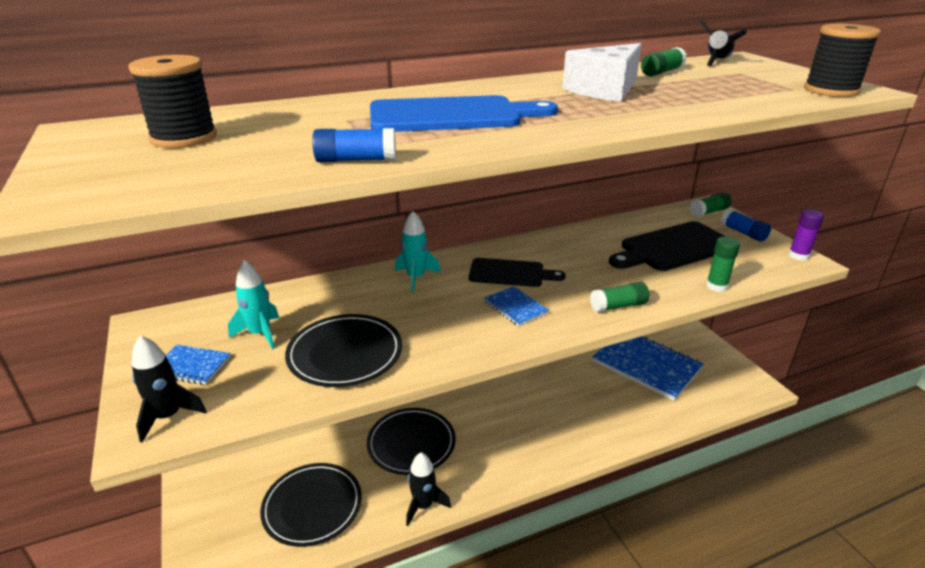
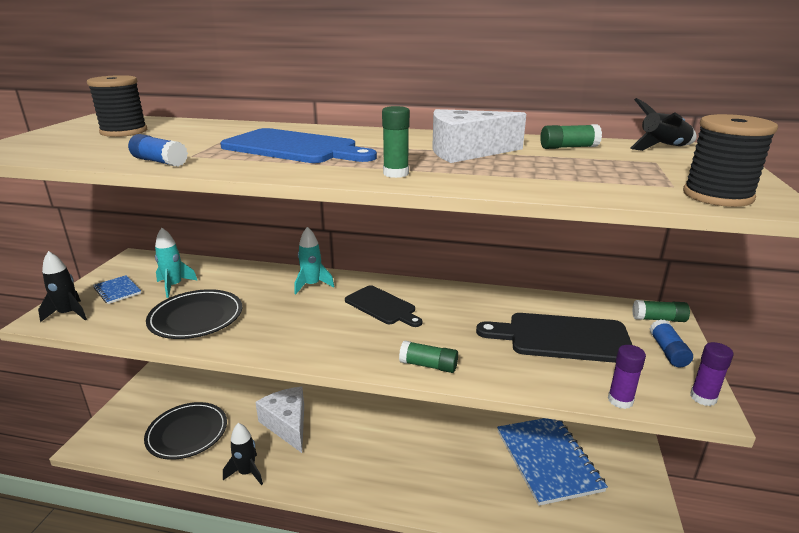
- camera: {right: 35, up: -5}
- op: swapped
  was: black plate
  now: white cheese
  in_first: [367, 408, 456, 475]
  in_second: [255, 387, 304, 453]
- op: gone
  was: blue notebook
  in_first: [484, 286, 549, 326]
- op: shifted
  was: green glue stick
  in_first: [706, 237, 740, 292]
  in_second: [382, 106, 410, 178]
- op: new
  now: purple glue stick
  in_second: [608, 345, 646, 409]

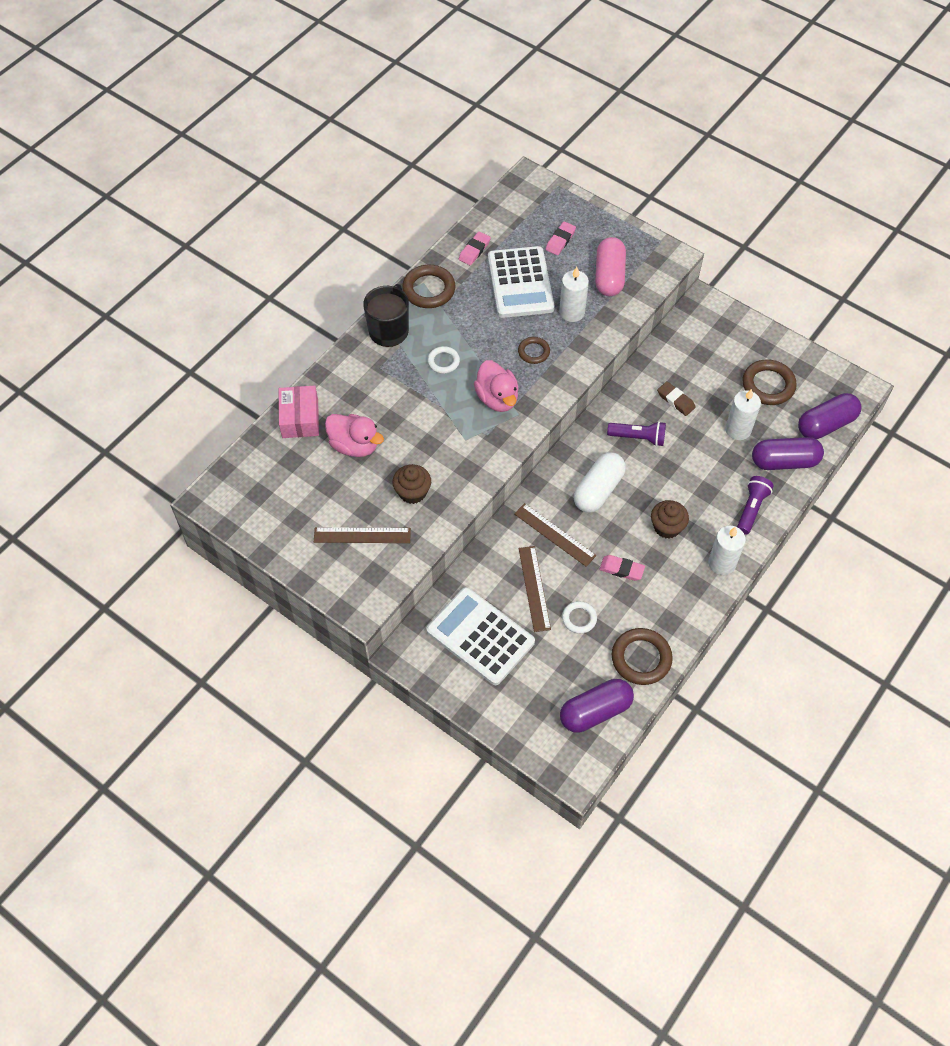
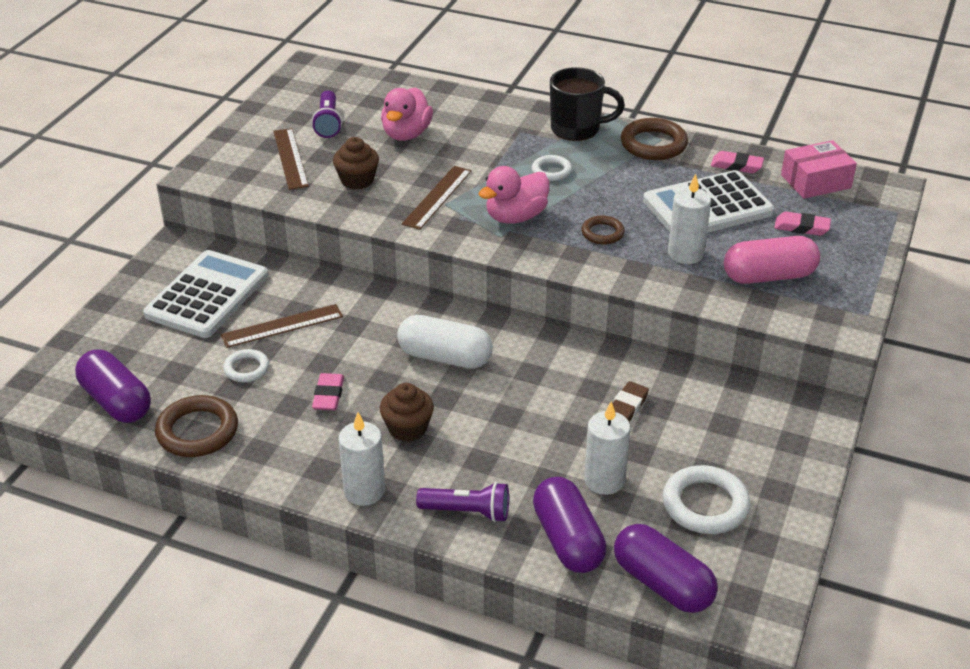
- camera: {right: 75, up: -20}
- op: shifted
  was: pink box
  in_first: [279, 385, 319, 438]
  in_second: [781, 140, 857, 199]
- op: shifted
  was: brown ruler
  in_first: [514, 503, 596, 567]
  in_second: [402, 166, 472, 230]
- op: shifted
  was: purple flashlight
  in_first: [607, 421, 666, 446]
  in_second: [312, 90, 342, 138]
- op: repainted
  was: brown ring
  now: white ring
  in_first: [742, 359, 797, 405]
  in_second: [663, 465, 750, 534]

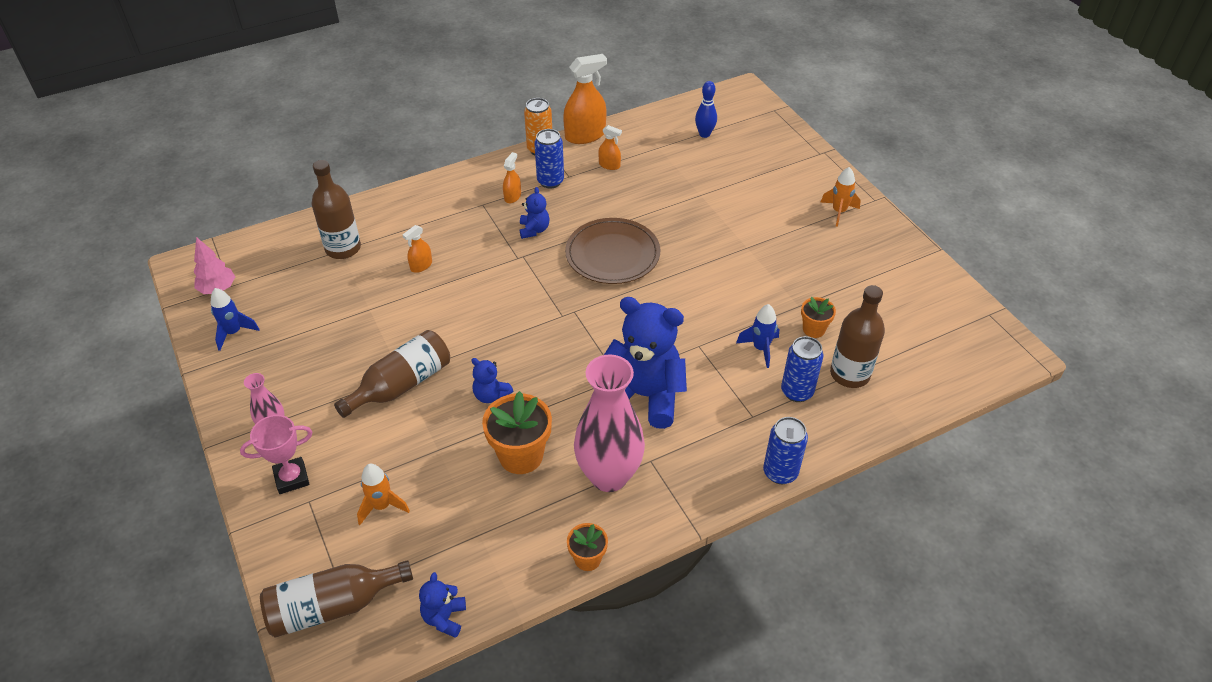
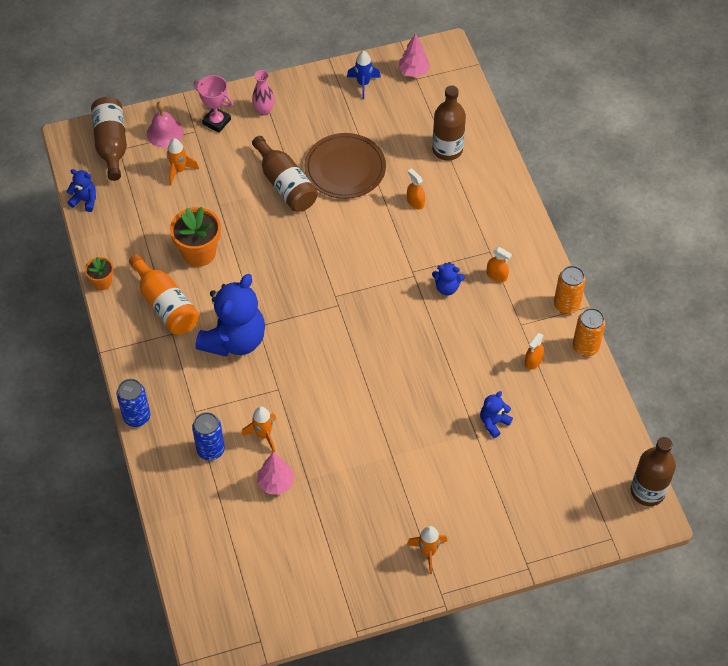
- camera: {right: 100, up: 10}
- op: rotated
  was: pink trophy
  in_first: [240, 415, 312, 494]
  in_second: [194, 75, 233, 133]
  clockwise: -45
- op: shifted
  was: blue teddy bear
  in_first: [472, 358, 513, 403]
  in_second: [480, 391, 513, 438]
- op: gone
  was: blue can
  in_first: [534, 129, 564, 188]
- op: swapped
  was: orange spray bottle
  now: orange can
  in_first: [563, 54, 607, 144]
  in_second: [573, 308, 606, 357]
- op: shifted
  was: brown plate
  in_first: [565, 218, 660, 284]
  in_second: [304, 133, 386, 199]
- op: swapped
  was: pink vase
  now: orange bottle
  in_first: [574, 354, 645, 492]
  in_second: [129, 254, 199, 335]
- op: gone
  was: blue bowling pin
  in_first: [695, 81, 717, 138]
- op: repainted
  was: blue rocket
  now: orange rocket
  in_first: [736, 304, 779, 368]
  in_second: [242, 407, 276, 453]
- op: swapped
  was: orange flower pot
  now: pink tree
  in_first: [801, 297, 836, 338]
  in_second: [257, 453, 295, 495]
- op: shifted
  was: brown bottle
  in_first: [830, 285, 885, 388]
  in_second: [631, 437, 676, 506]
- op: new
  now: pink bell
  in_second: [147, 101, 184, 148]

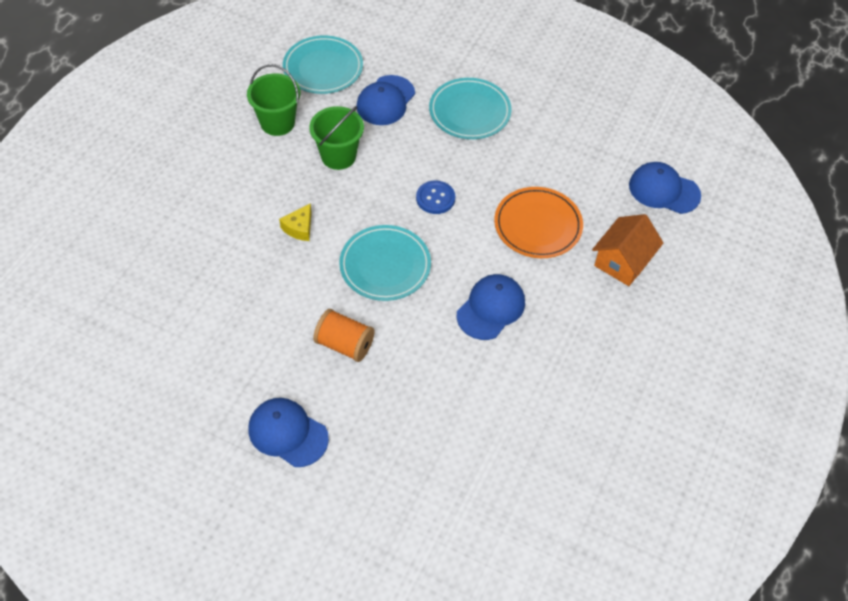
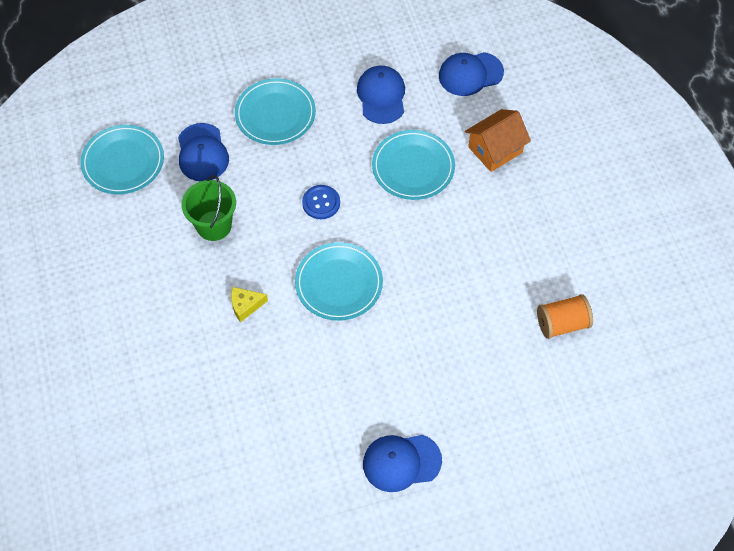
- camera: {right: -40, up: 5}
- op: gone
  was: green bucket
  in_first: [247, 64, 300, 136]
- op: rotated
  was: yellow cheese
  in_first: [279, 203, 312, 241]
  in_second: [231, 287, 268, 322]
  clockwise: 90
- op: shifted
  was: orange spool
  in_first: [313, 309, 375, 362]
  in_second: [537, 294, 593, 339]
- op: shifted
  was: blue cap
  in_first: [457, 274, 525, 340]
  in_second: [357, 66, 405, 124]
- op: repainted
  was: orange plate
  now: turquoise plate
  in_first: [494, 187, 583, 258]
  in_second: [372, 130, 455, 200]
- op: rotated
  was: orange house
  in_first: [592, 214, 663, 286]
  in_second: [465, 109, 531, 172]
  clockwise: 60

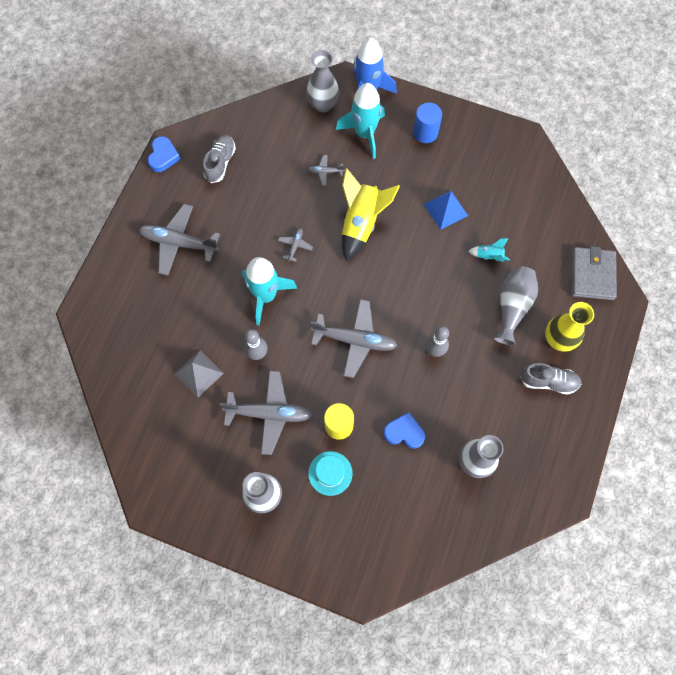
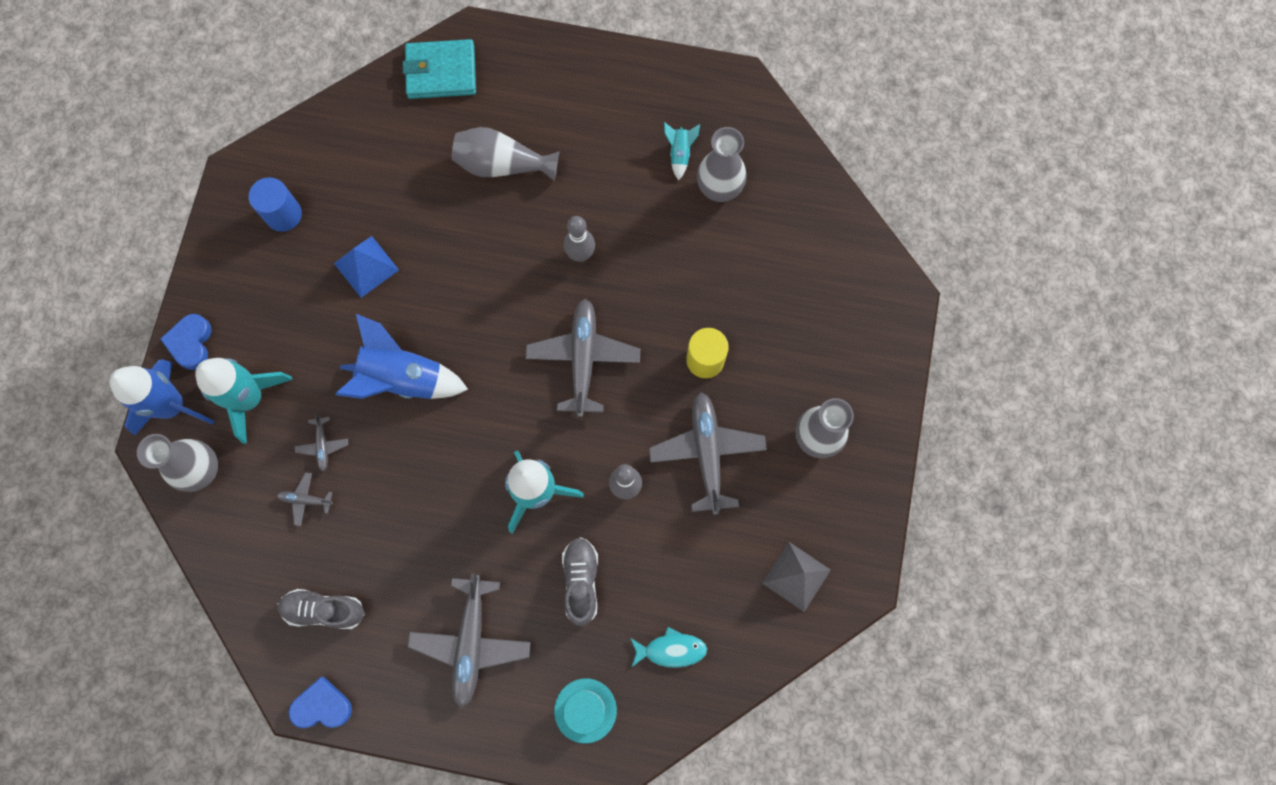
- camera: {right: -100, up: 5}
- op: shifted
  was: grey pyramid
  in_first: [175, 350, 224, 397]
  in_second: [762, 542, 831, 612]
- op: shifted
  was: grey plane
  in_first: [278, 228, 313, 262]
  in_second: [276, 472, 333, 526]
- op: shifted
  was: turquoise hat
  in_first: [308, 451, 352, 496]
  in_second: [554, 678, 617, 743]
- op: repainted
  was: yellow rocket
  now: blue rocket
  in_first: [342, 168, 400, 261]
  in_second: [336, 314, 468, 399]
- op: shifted
  was: blue heart
  in_first: [384, 412, 425, 449]
  in_second: [160, 314, 211, 370]
- op: shifted
  was: blue cylinder
  in_first: [413, 102, 442, 143]
  in_second: [249, 177, 302, 232]
- op: shifted
  was: turquoise rocket
  in_first: [469, 238, 510, 262]
  in_second: [664, 122, 700, 180]
- op: shifted
  was: grey shoe
  in_first: [520, 363, 581, 395]
  in_second: [562, 537, 598, 626]
- op: gone
  was: yellow vase
  in_first: [545, 302, 594, 352]
- op: repainted
  was: grey wallet
  now: turquoise wallet
  in_first: [572, 246, 617, 300]
  in_second: [403, 39, 476, 99]
- op: new
  now: turquoise fish
  in_second: [630, 627, 707, 668]

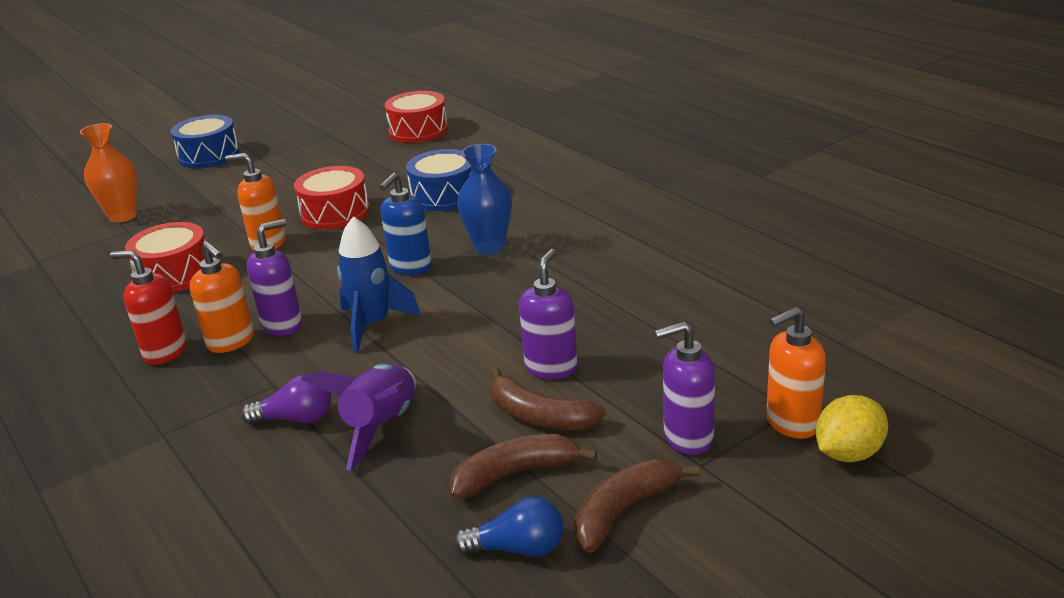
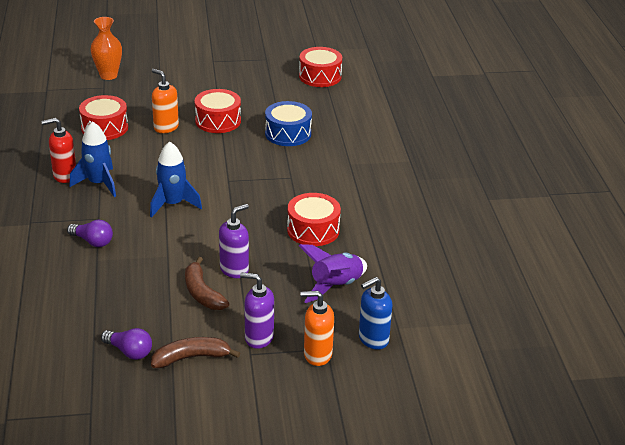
- camera: {right: 25, up: 5}
- op: rotated
  was: red soap dispenser
  in_first: [110, 250, 187, 365]
  in_second: [41, 118, 76, 183]
  clockwise: -60
- op: gone
  was: blue drum
  in_first: [170, 115, 240, 168]
- op: swapped
  was: orange soap dispenser
  now: blue rocket
  in_first: [190, 242, 254, 353]
  in_second: [69, 121, 116, 197]
- op: gone
  was: purple soap dispenser
  in_first: [247, 219, 302, 336]
- op: shifted
  was: purple rocket
  in_first: [301, 364, 416, 471]
  in_second: [299, 244, 367, 303]
- op: shifted
  was: blue soap dispenser
  in_first: [379, 173, 432, 275]
  in_second: [359, 277, 392, 350]
- op: gone
  was: brown banana
  in_first: [449, 434, 597, 499]
- op: repainted
  was: blue light bulb
  now: purple light bulb
  in_first: [453, 496, 563, 557]
  in_second: [101, 328, 152, 360]
- op: gone
  was: blue vase
  in_first: [457, 144, 512, 255]
- op: gone
  was: yellow lemon
  in_first: [816, 395, 888, 462]
- op: new
  now: red drum
  in_second: [287, 193, 341, 246]

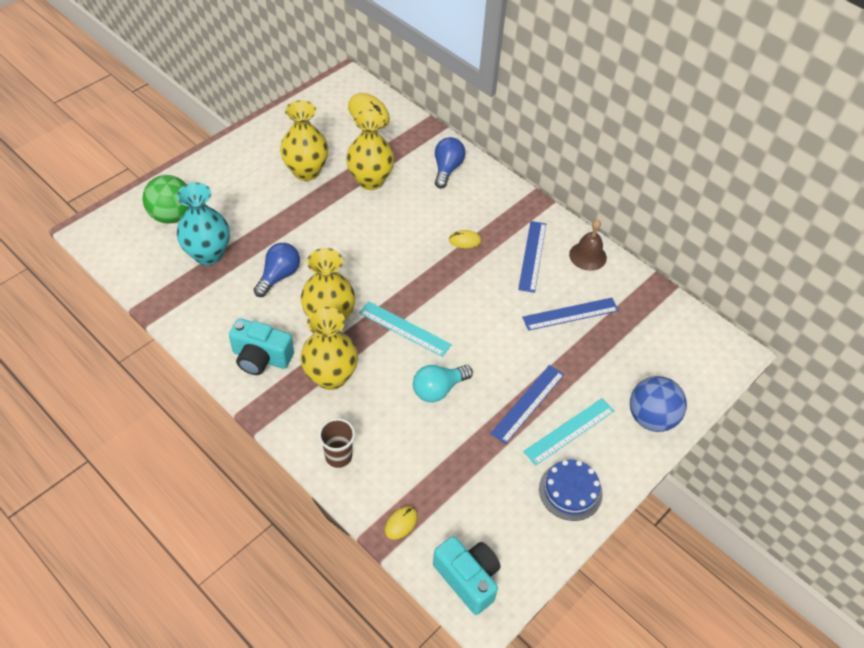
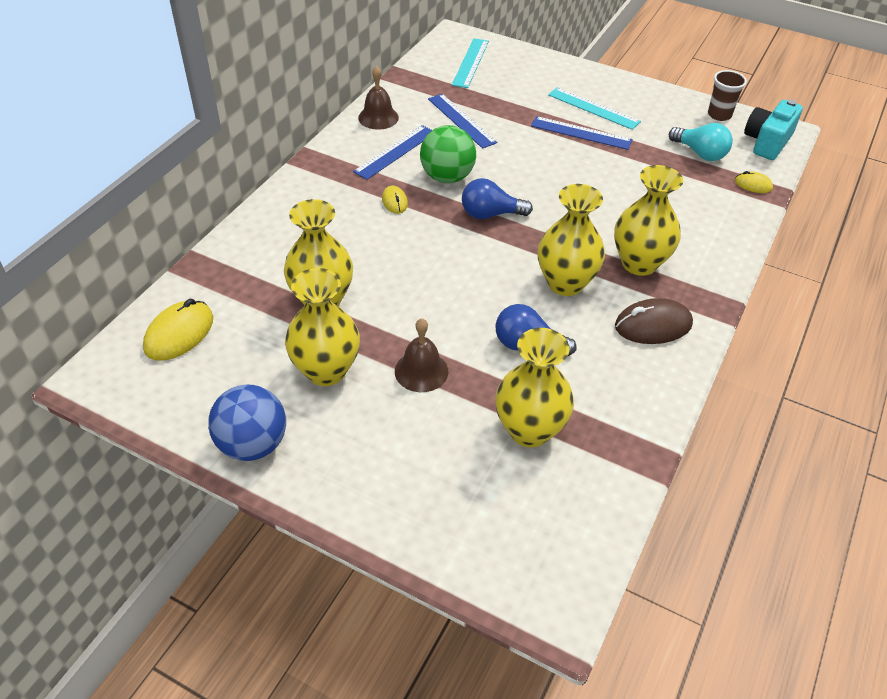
- camera: {right: -105, up: -5}
- op: shifted
  was: green ball
  in_first: [142, 175, 188, 224]
  in_second: [420, 125, 476, 183]
- op: repainted
  was: turquoise vase
  now: yellow vase
  in_first: [177, 182, 230, 265]
  in_second: [496, 328, 574, 447]
- op: swapped
  was: turquoise camera
  now: brown mouse
  in_first: [229, 318, 294, 375]
  in_second: [615, 298, 693, 344]
- op: shifted
  was: brown cup
  in_first: [318, 418, 355, 468]
  in_second: [708, 70, 747, 121]
- op: shifted
  was: turquoise ruler
  in_first: [359, 301, 452, 357]
  in_second: [452, 38, 489, 88]
- op: shifted
  was: turquoise light bulb
  in_first: [413, 365, 473, 402]
  in_second: [669, 123, 733, 161]
- op: shifted
  was: blue light bulb
  in_first: [435, 137, 466, 188]
  in_second: [462, 178, 533, 219]
- op: rotated
  was: blue ruler
  in_first: [518, 221, 546, 293]
  in_second: [353, 125, 432, 180]
  clockwise: -45
- op: gone
  was: blue cake
  in_first: [539, 460, 603, 521]
- op: shifted
  was: blue ball
  in_first: [630, 376, 687, 432]
  in_second: [208, 385, 286, 461]
- op: new
  now: brown bell
  in_second: [395, 318, 448, 392]

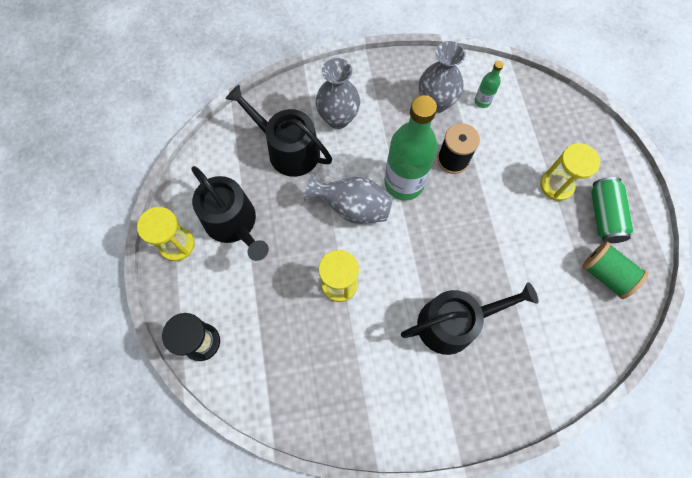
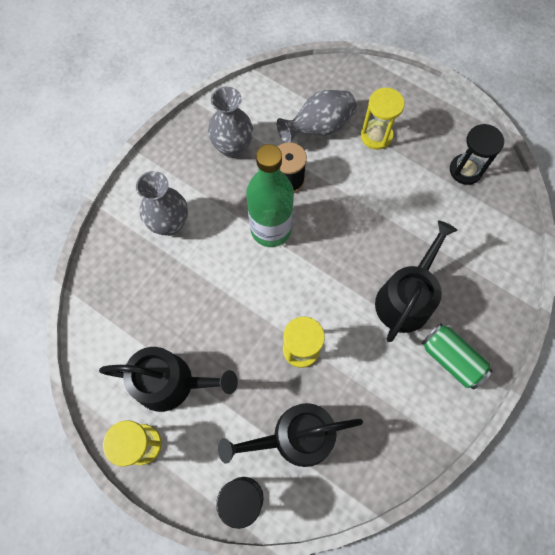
- camera: {right: -45, up: 0}
- op: shifted
  was: black watering can
  in_first: [226, 85, 332, 177]
  in_second: [218, 403, 363, 467]
- op: shifted
  was: grey vase
  in_first: [304, 172, 393, 224]
  in_second: [277, 90, 357, 143]
- op: gone
  was: green bottle
  in_first: [474, 61, 504, 108]
- op: swapped
  was: green spool
  now: black hourglass
  in_first: [582, 241, 649, 299]
  in_second: [450, 124, 504, 185]
- op: shifted
  was: green can
  in_first: [591, 177, 634, 243]
  in_second: [422, 323, 492, 390]

